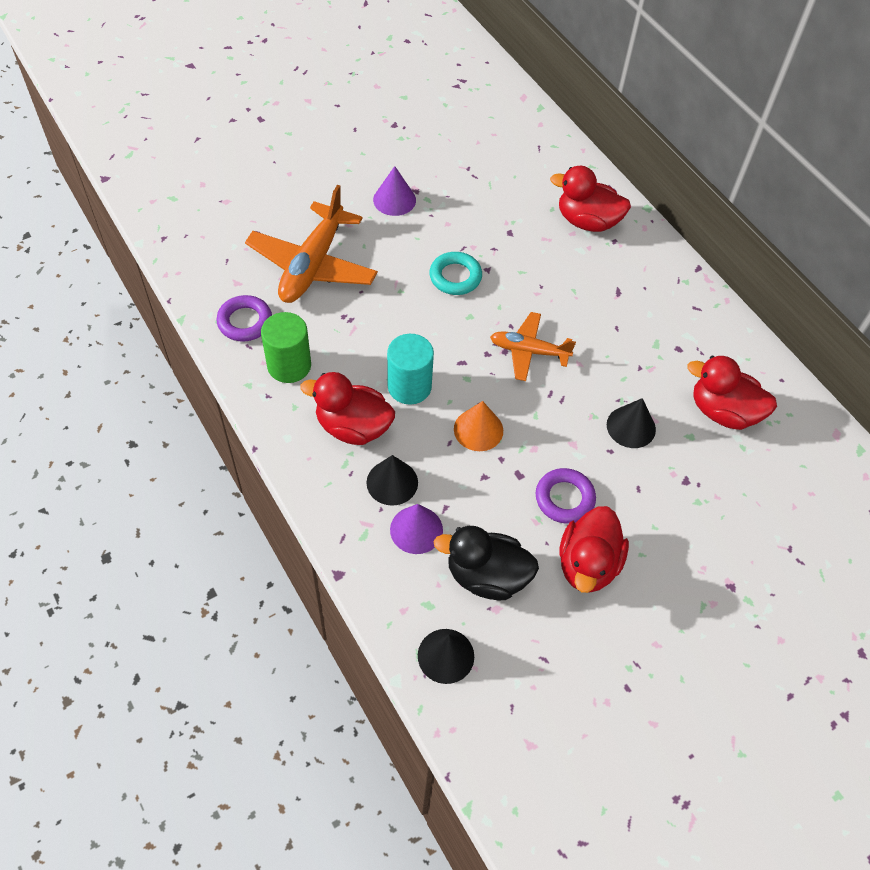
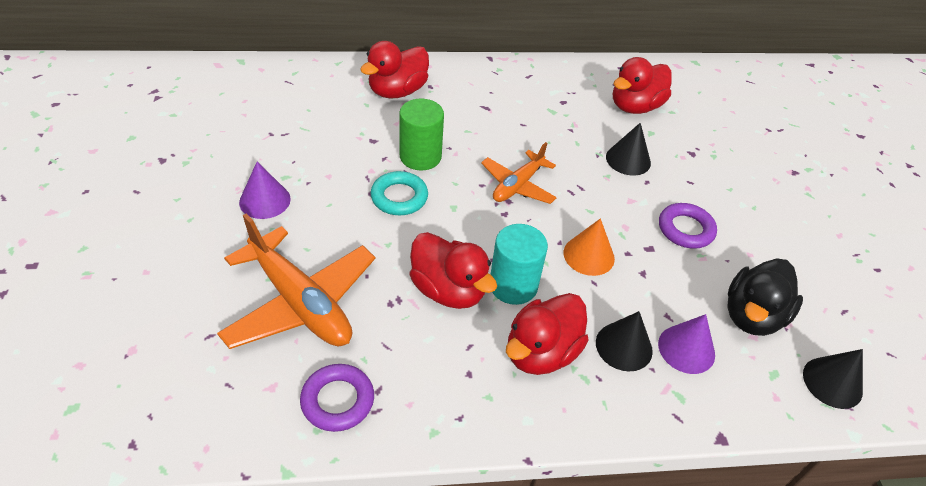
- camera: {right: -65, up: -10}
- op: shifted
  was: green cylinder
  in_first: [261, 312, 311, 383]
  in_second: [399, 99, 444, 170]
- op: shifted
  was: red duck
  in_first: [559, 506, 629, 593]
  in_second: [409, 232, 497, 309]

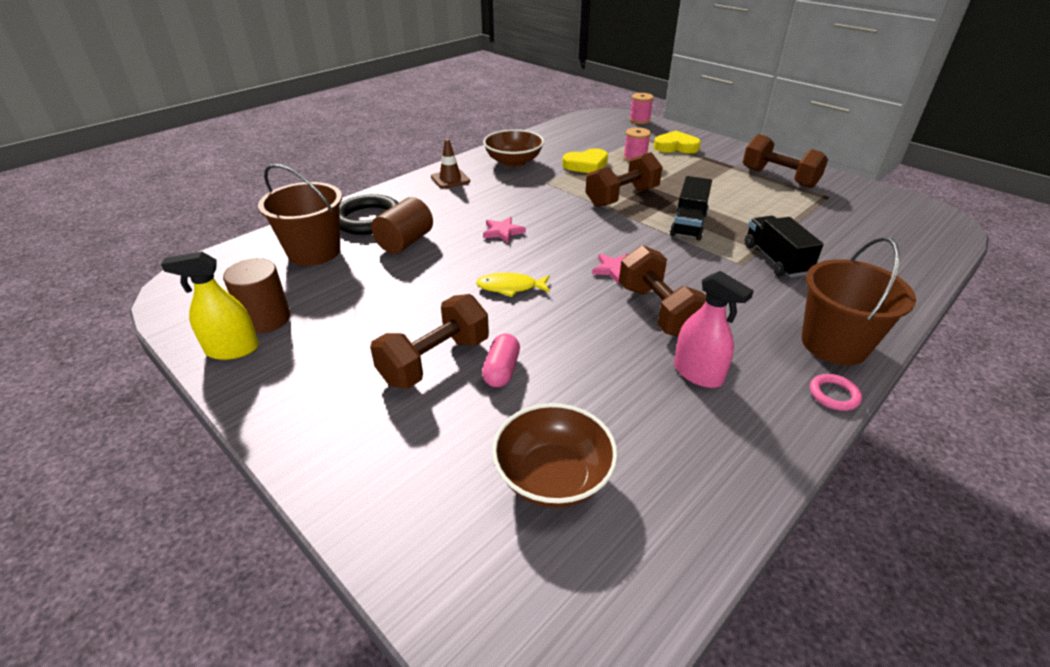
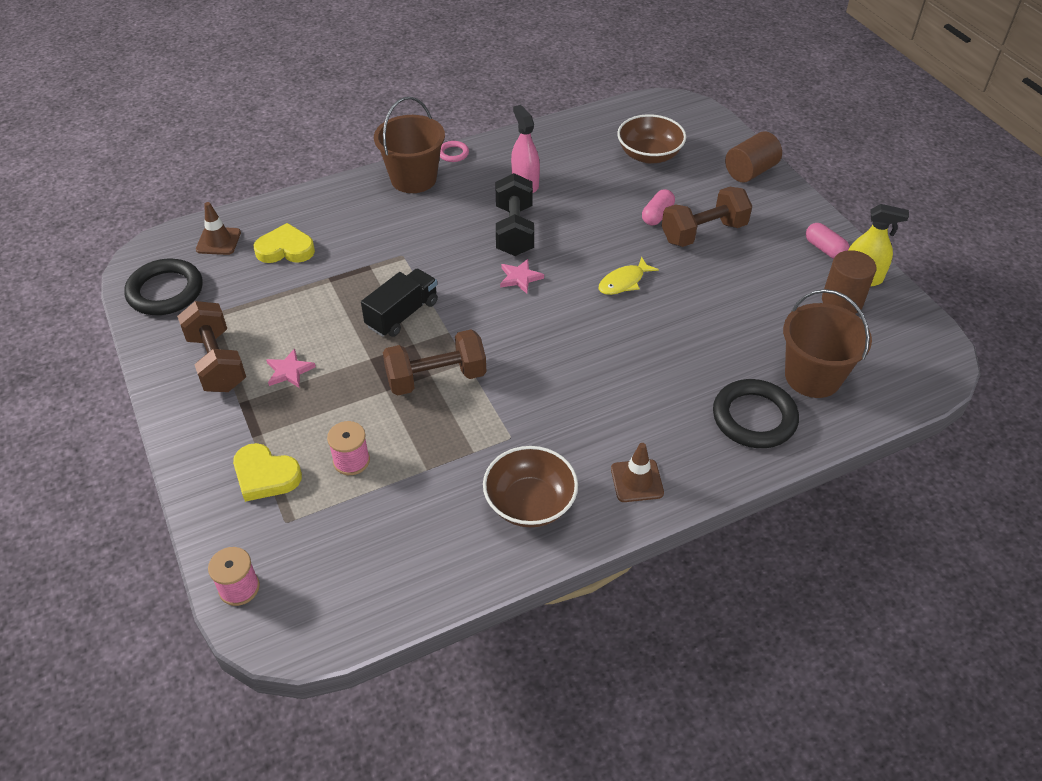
- camera: {right: -160, up: 10}
- op: shifted
  was: brown cylinder
  in_first: [371, 197, 433, 254]
  in_second: [725, 131, 782, 183]
- op: rotated
  was: yellow fish
  in_first: [476, 273, 550, 297]
  in_second: [599, 257, 659, 295]
  clockwise: 120
- op: shifted
  was: pink star
  in_first: [483, 217, 526, 243]
  in_second: [266, 348, 316, 388]
- op: shifted
  was: yellow heart
  in_first: [562, 148, 608, 173]
  in_second: [254, 223, 315, 263]
- op: repainted
  was: brown dumbbell
  now: black dumbbell
  in_first: [619, 245, 706, 337]
  in_second: [496, 173, 534, 256]
- op: gone
  was: black truck
  in_first: [745, 216, 824, 278]
- op: new
  now: black ring
  in_second: [124, 258, 203, 315]
- op: new
  now: brown traffic cone
  in_second: [196, 202, 241, 255]
- op: new
  now: pink capsule
  in_second: [806, 223, 849, 259]

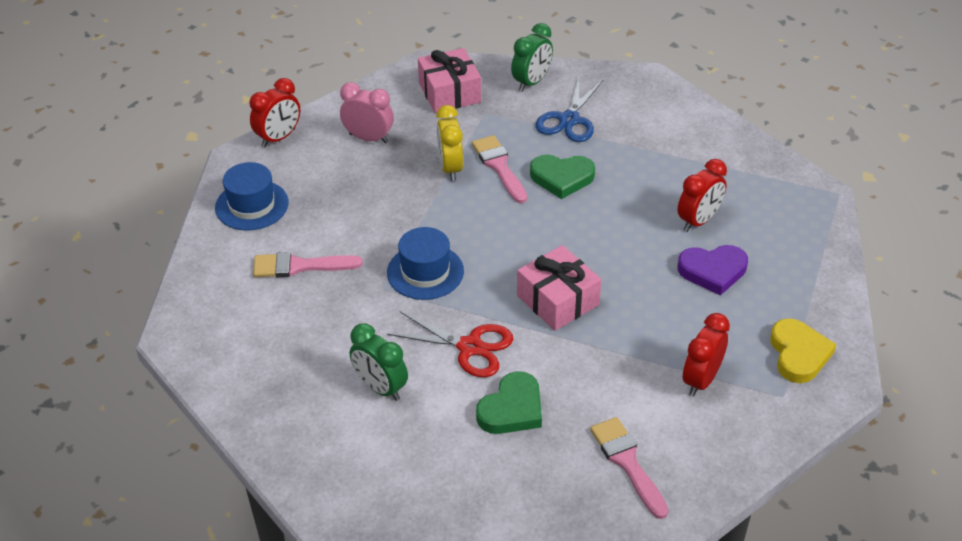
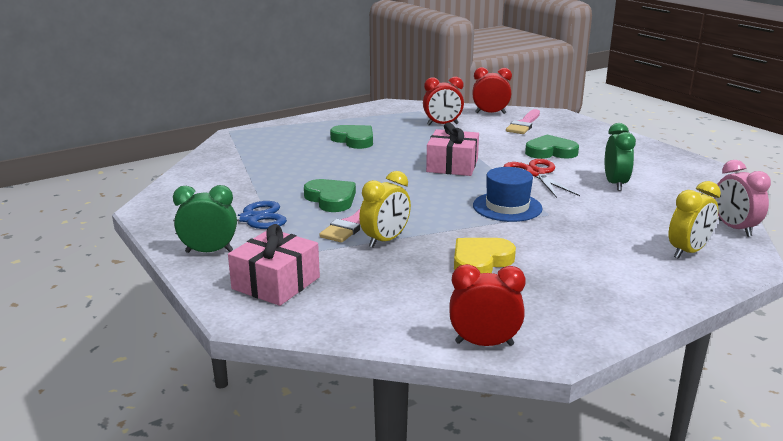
- camera: {right: -130, up: -20}
- op: gone
  was: blue hat
  in_first: [215, 162, 289, 231]
- op: gone
  was: pink brush
  in_first: [253, 252, 363, 277]
- op: shifted
  was: pink clock
  in_first: [340, 82, 394, 143]
  in_second: [714, 160, 771, 237]
- op: shifted
  was: red clock
  in_first: [678, 159, 727, 232]
  in_second: [472, 67, 512, 114]
- op: repainted
  was: purple heart
  now: green heart
  in_first: [678, 245, 748, 296]
  in_second: [330, 125, 373, 149]
- op: shifted
  was: yellow heart
  in_first: [770, 318, 836, 383]
  in_second: [454, 238, 516, 273]
- op: new
  now: yellow clock
  in_second: [669, 181, 721, 259]

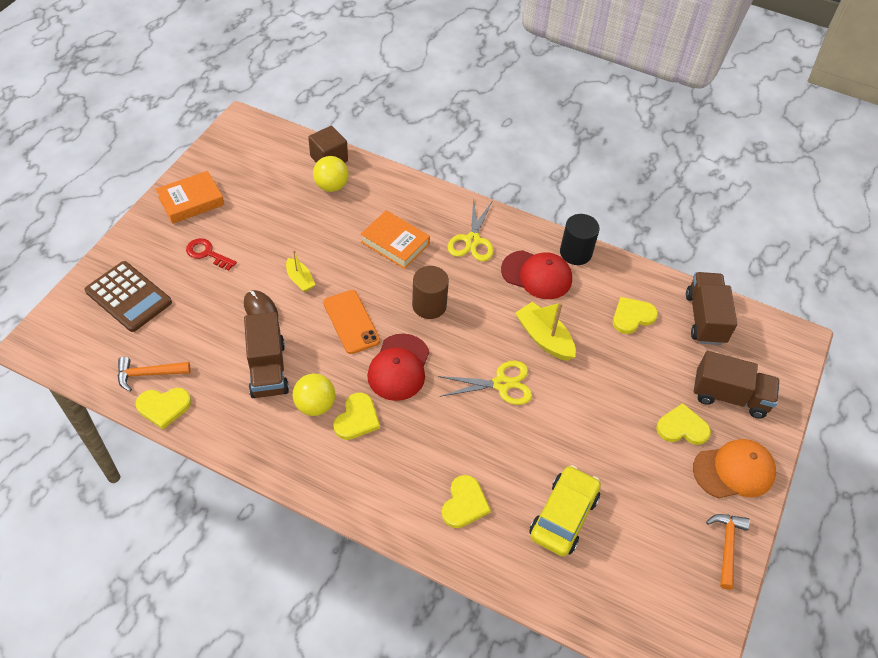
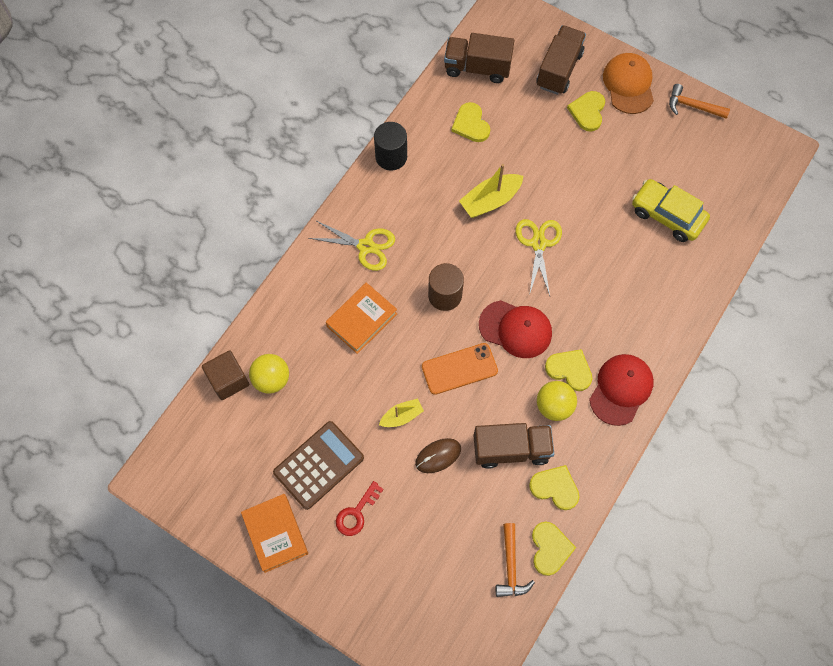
- camera: {right: -80, up: 15}
- op: shifted
  was: brown calculator
  in_first: [85, 261, 172, 332]
  in_second: [273, 421, 364, 510]
- op: shifted
  was: yellow heart
  in_first: [442, 475, 491, 528]
  in_second: [529, 465, 580, 510]
- op: shifted
  was: red cap
  in_first: [501, 250, 572, 299]
  in_second: [589, 354, 654, 426]

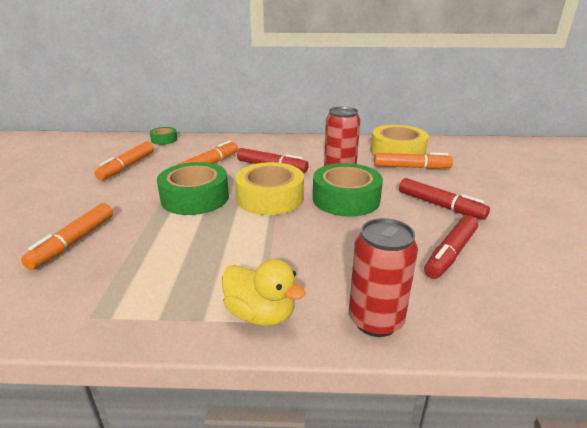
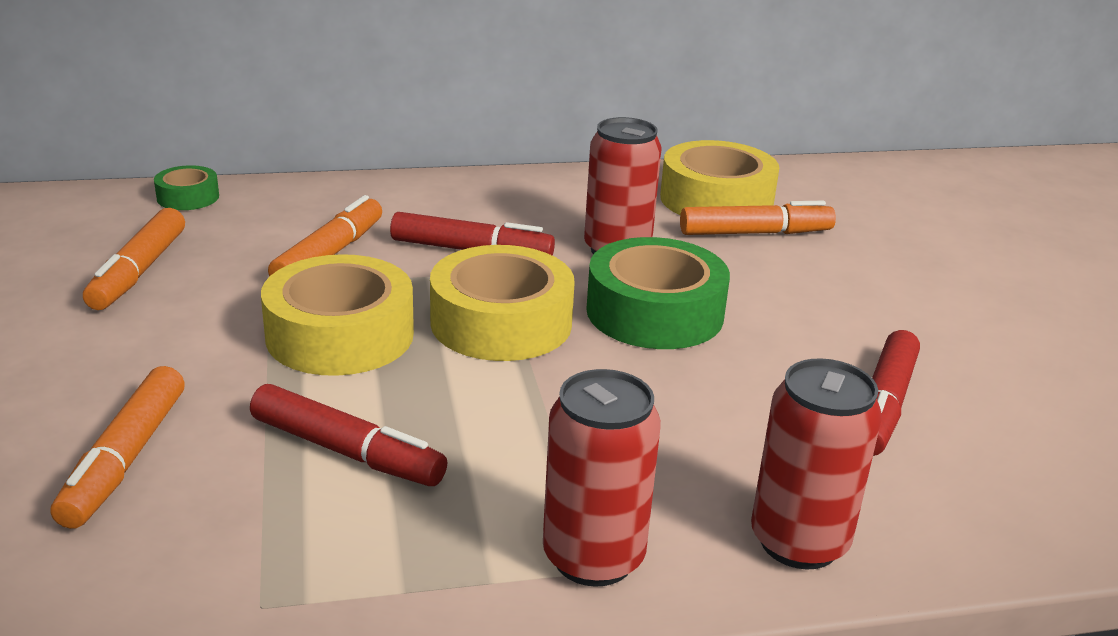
- camera: {right: -15, up: 0}
- op: repainted
  was: green tape
  now: yellow tape
  in_first: [157, 162, 229, 215]
  in_second: [261, 254, 414, 376]
- op: swapped
  was: yellow duck
  now: red can
  in_first: [222, 259, 306, 326]
  in_second: [543, 369, 661, 587]
- op: shifted
  was: red marker
  in_first: [399, 178, 490, 220]
  in_second: [250, 384, 447, 486]

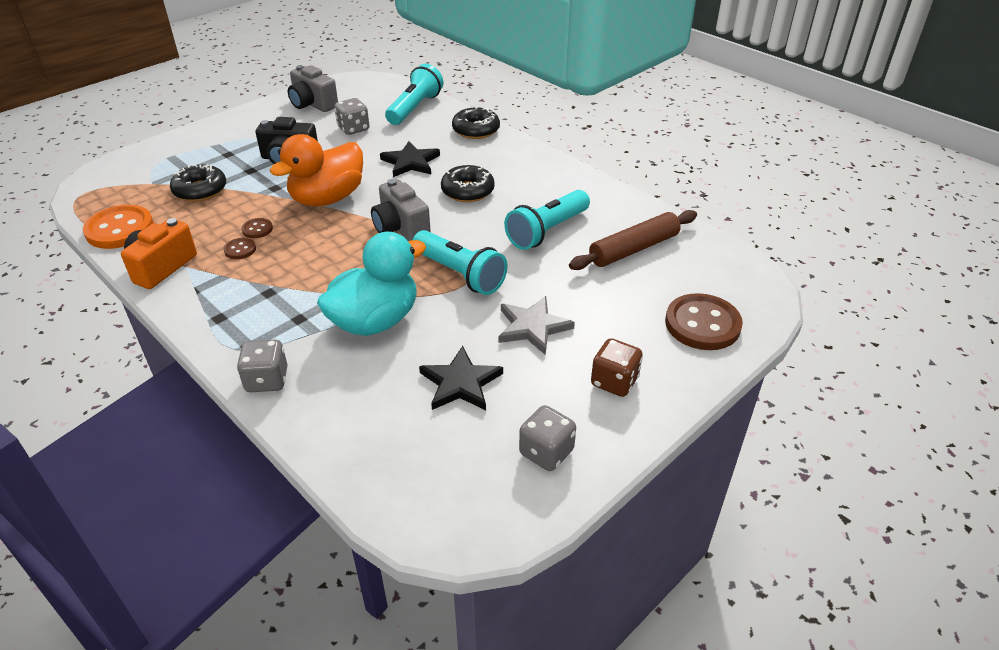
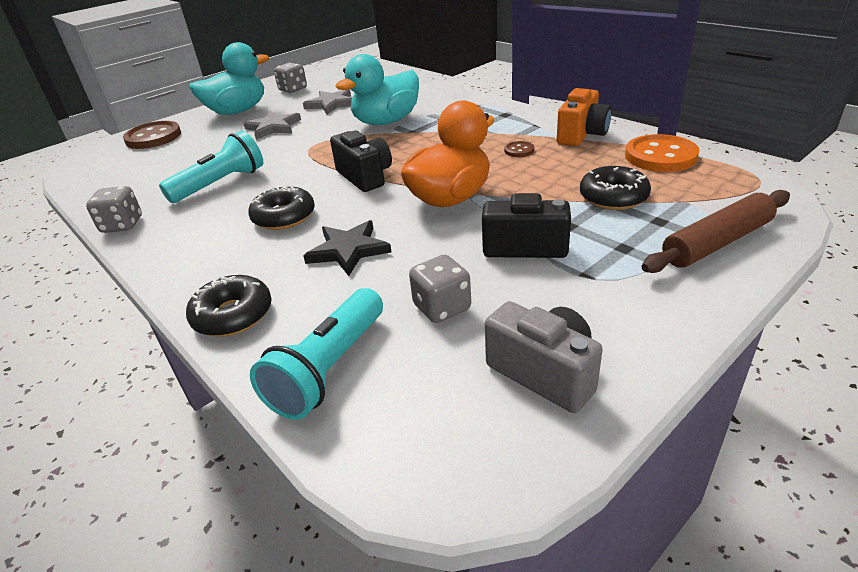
- camera: {right: -175, up: -5}
- op: shifted
  was: grey dice
  in_first: [237, 340, 288, 392]
  in_second: [86, 186, 142, 233]
- op: gone
  was: brown button
  in_first: [242, 218, 273, 238]
- op: repainted
  was: grey camera
  now: black camera
  in_first: [371, 179, 431, 241]
  in_second: [330, 130, 392, 192]
- op: gone
  was: turquoise flashlight
  in_first: [413, 230, 507, 295]
- op: repainted
  was: black star
  now: grey star
  in_first: [419, 346, 503, 410]
  in_second: [303, 89, 352, 114]
- op: shifted
  was: brown rolling pin
  in_first: [569, 210, 697, 270]
  in_second: [642, 190, 790, 273]
- op: swapped
  was: brown dice
  now: turquoise duck
  in_first: [591, 338, 643, 397]
  in_second: [189, 42, 269, 115]

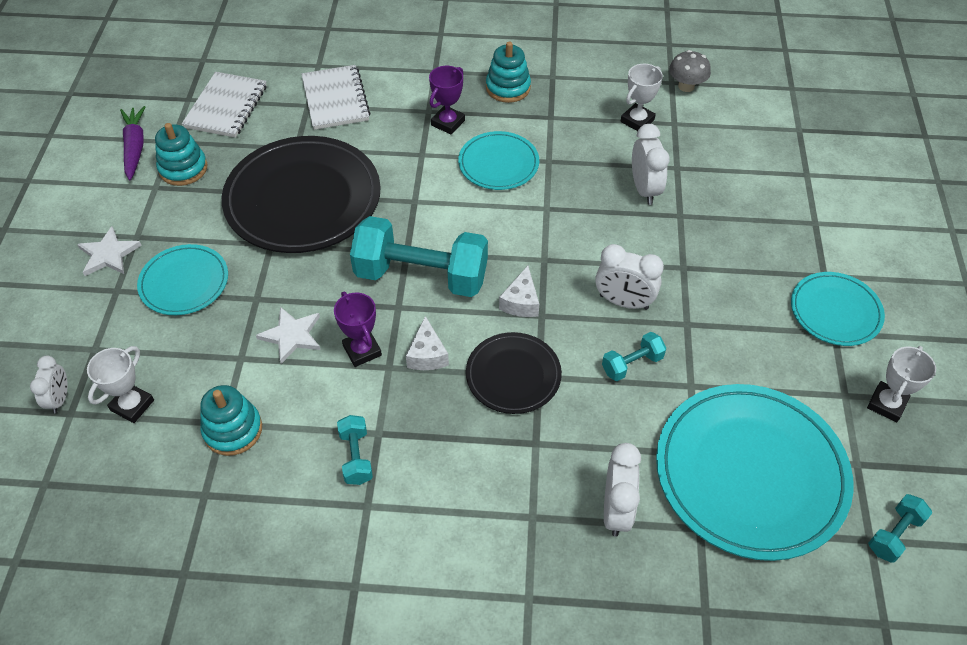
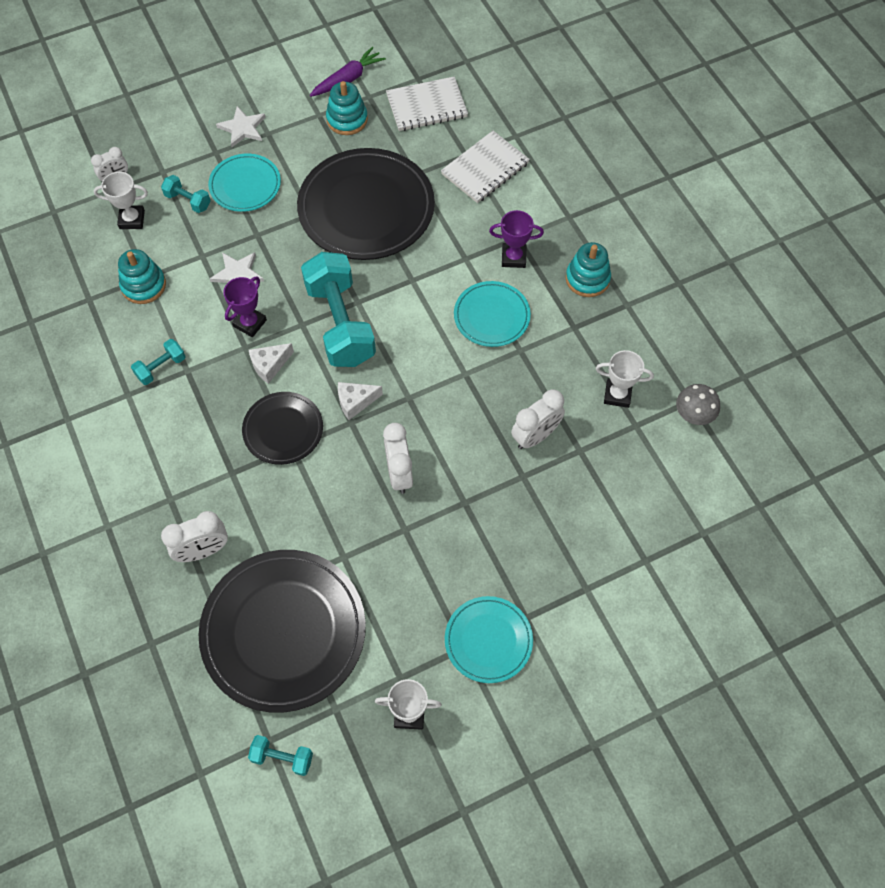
- camera: {right: 60, up: 10}
- op: shifted
  was: turquoise dumbbell
  in_first: [602, 332, 666, 381]
  in_second: [161, 175, 211, 213]
- op: repainted
  was: turquoise plate
  now: black plate
  in_first: [656, 384, 854, 561]
  in_second: [199, 550, 366, 713]

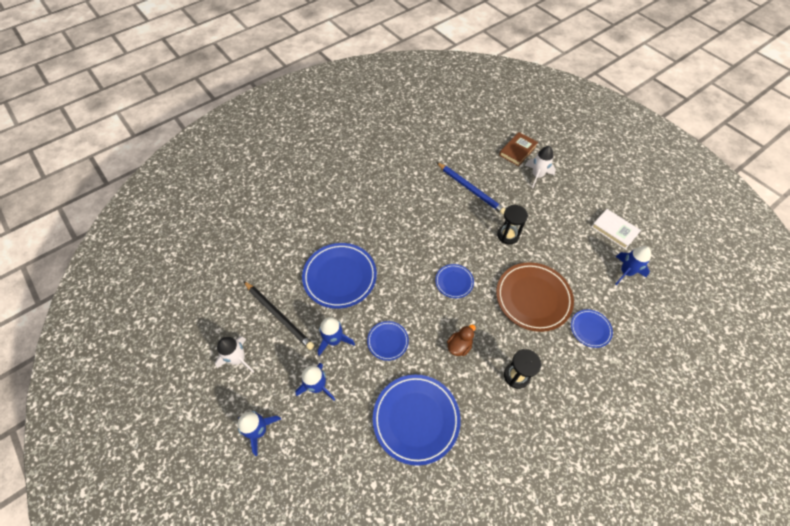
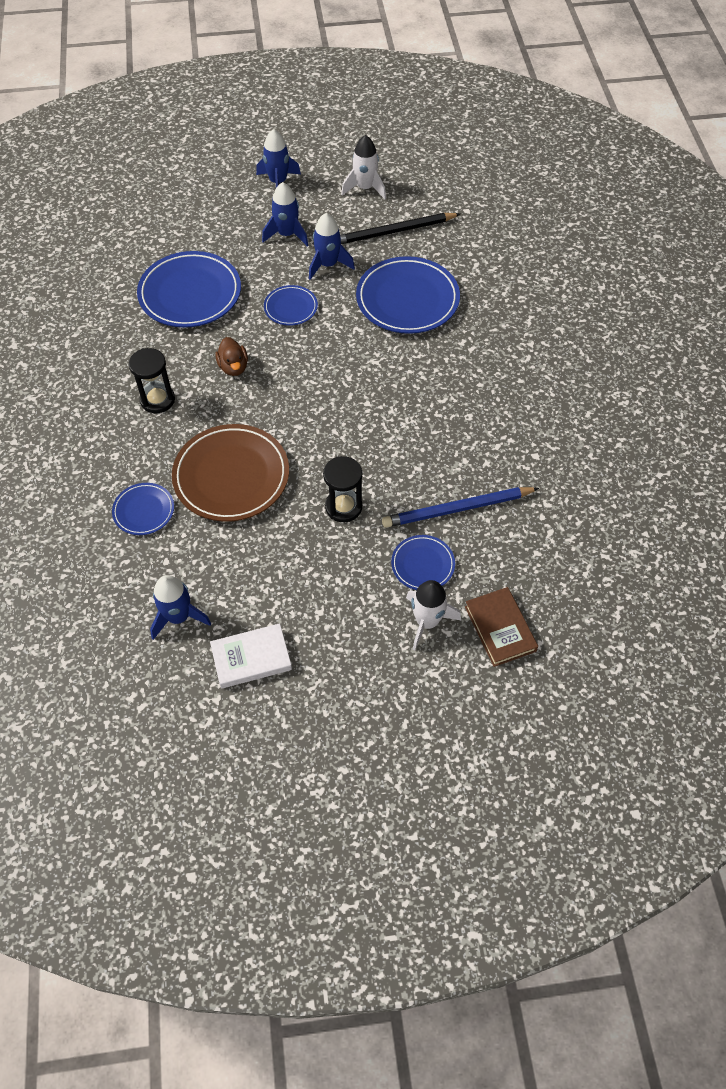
- camera: {right: 120, up: 0}
- op: shifted
  was: blue plate
  in_first: [435, 264, 474, 298]
  in_second: [391, 535, 455, 590]

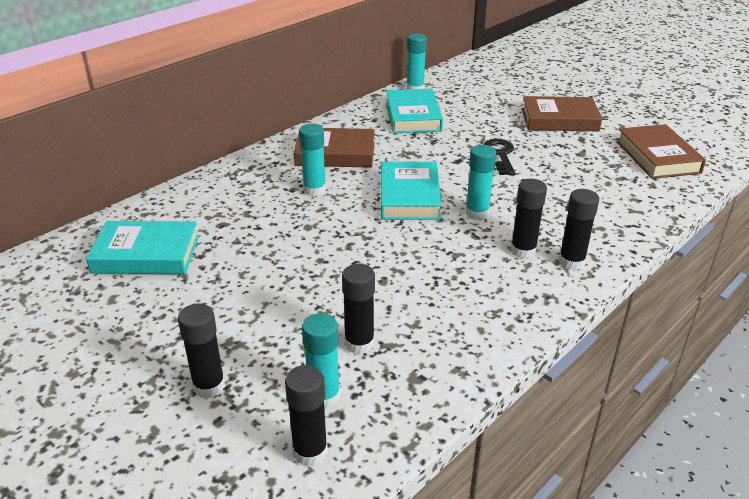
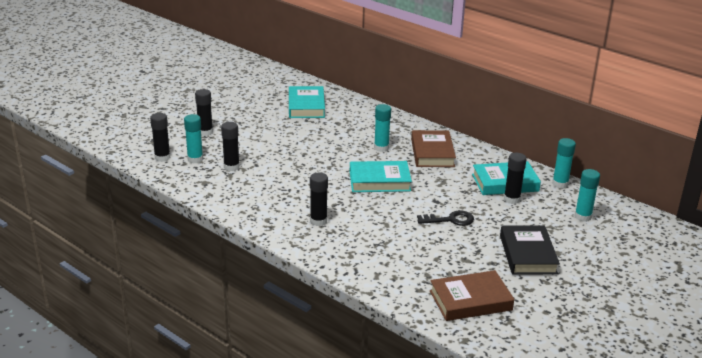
- camera: {right: 85, up: -5}
- op: shifted
  was: turquoise glue stick
  in_first: [466, 145, 496, 220]
  in_second: [575, 169, 600, 222]
- op: repainted
  was: brown book
  now: black book
  in_first: [522, 96, 602, 131]
  in_second: [500, 225, 560, 274]
- op: shifted
  was: black glue stick
  in_first: [559, 189, 599, 270]
  in_second: [504, 153, 527, 204]

